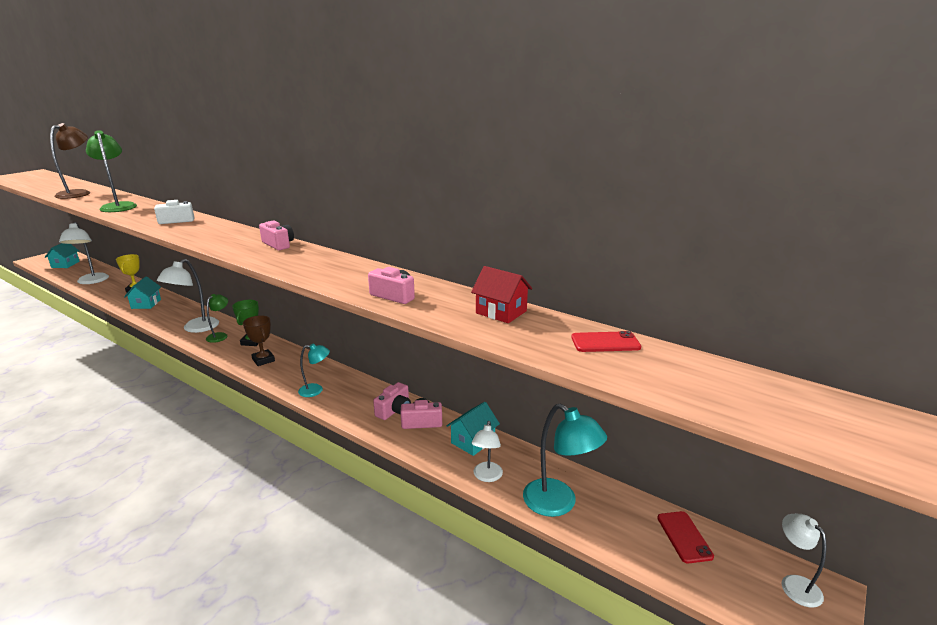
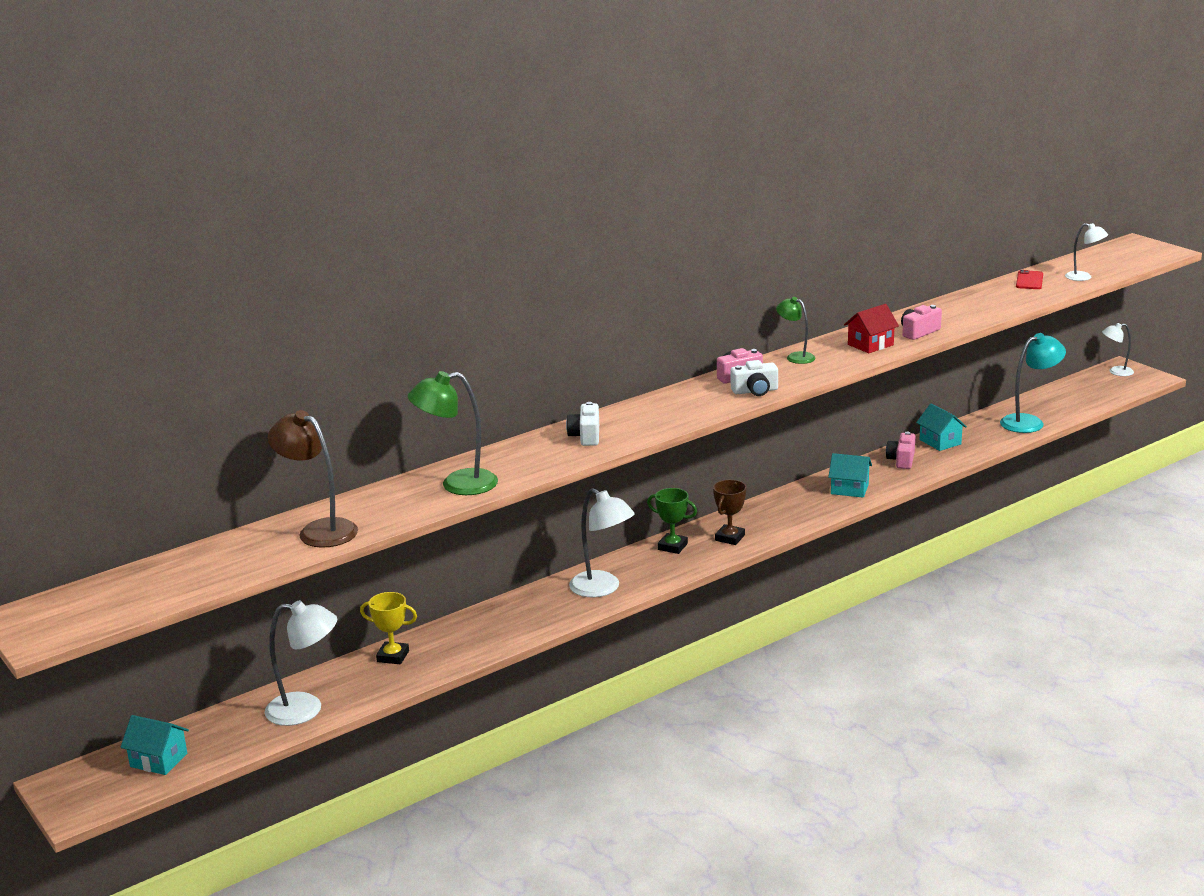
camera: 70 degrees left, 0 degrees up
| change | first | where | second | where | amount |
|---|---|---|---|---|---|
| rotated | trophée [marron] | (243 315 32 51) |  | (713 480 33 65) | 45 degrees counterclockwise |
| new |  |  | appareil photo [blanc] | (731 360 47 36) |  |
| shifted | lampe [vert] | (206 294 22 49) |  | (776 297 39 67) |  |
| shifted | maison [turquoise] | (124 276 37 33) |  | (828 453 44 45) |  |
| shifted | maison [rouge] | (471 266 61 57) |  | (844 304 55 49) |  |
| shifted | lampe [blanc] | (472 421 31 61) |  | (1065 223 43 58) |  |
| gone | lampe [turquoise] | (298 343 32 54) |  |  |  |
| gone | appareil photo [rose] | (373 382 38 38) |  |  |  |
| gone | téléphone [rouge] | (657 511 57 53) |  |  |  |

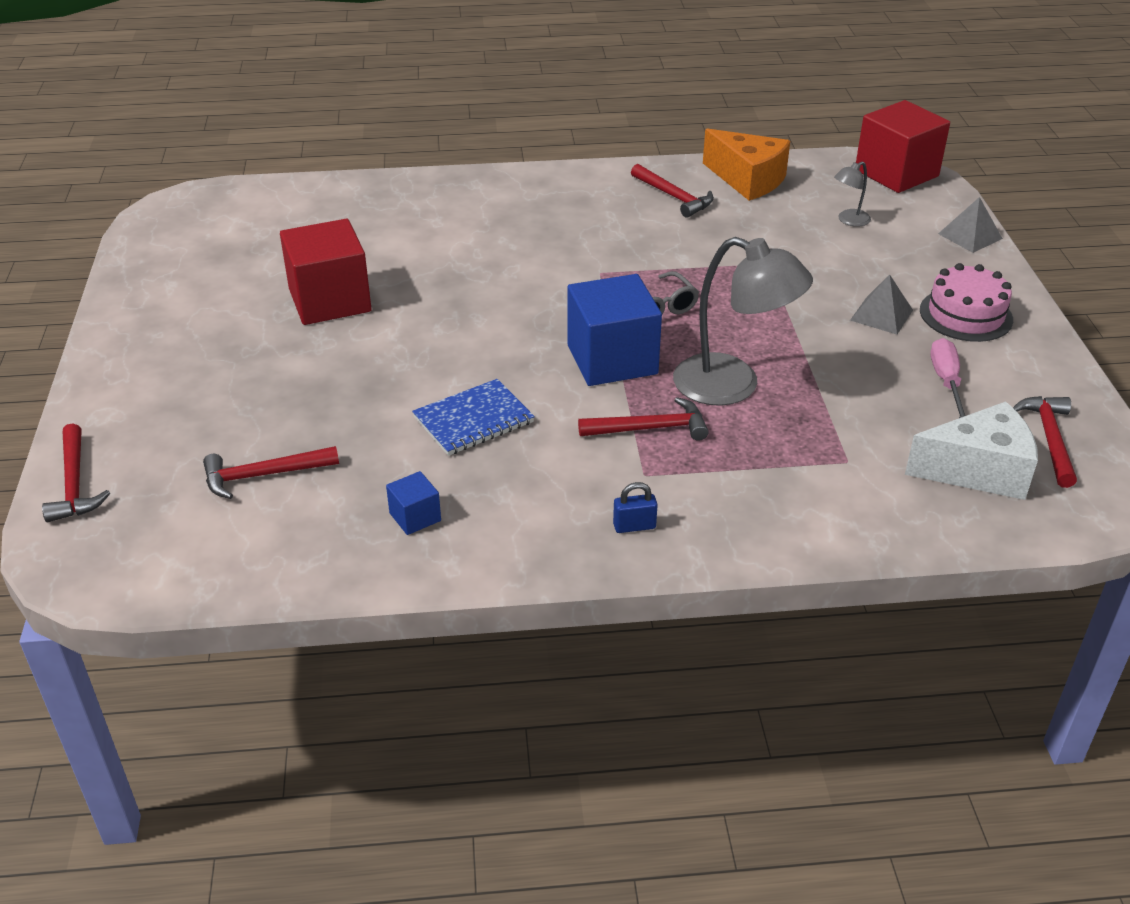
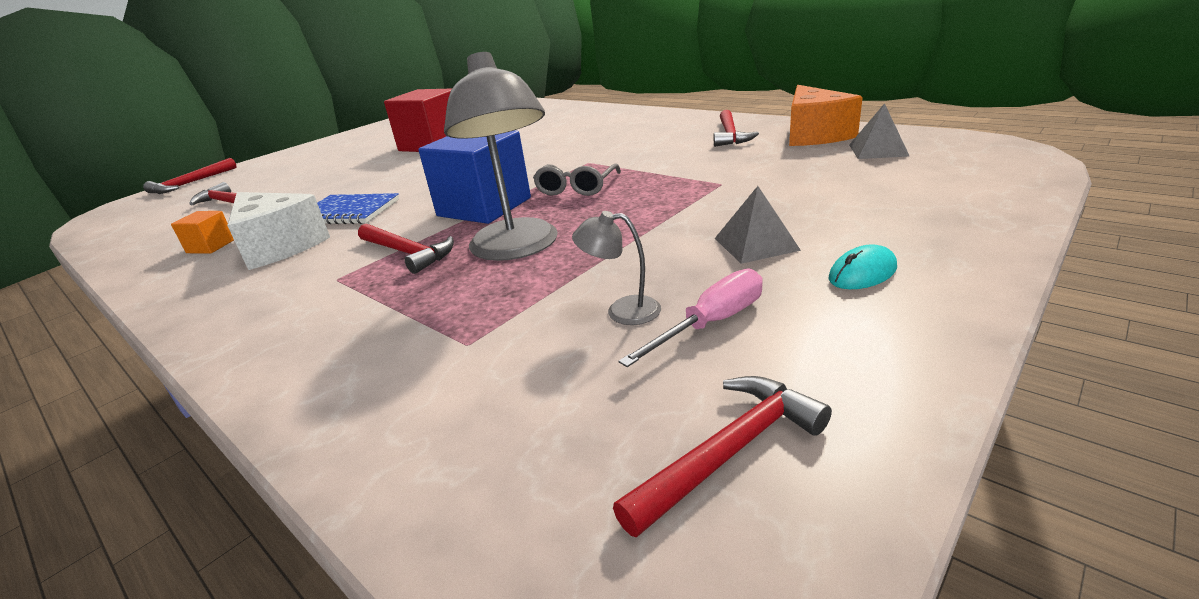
camera: 50 degrees right, 10 degrees down
| change | first | where | second | where | amount |
|---|---|---|---|---|---|
| repainted | cube [bleu] | (386 471 55 64) | cube [orange] | (171 211 63 42) |  |
| shifted | fromage [blanc] | (905 401 133 99) |  | (227 192 103 78) |  |
| shifted | lampe [gris] | (834 161 37 66) |  | (572 211 89 114) |  |
| swapped | gâteau [rose] | (920 263 93 79) | souris [turquoise] | (829 245 68 44) |  |
| shifted | pyramide [gris] | (938 197 65 56) |  | (849 103 60 56) |  |
| gone | cadenas [bleu] | (613 482 45 51) |  |  |  |
| gone | cube [rouge] | (856 100 94 93) |  |  |  |

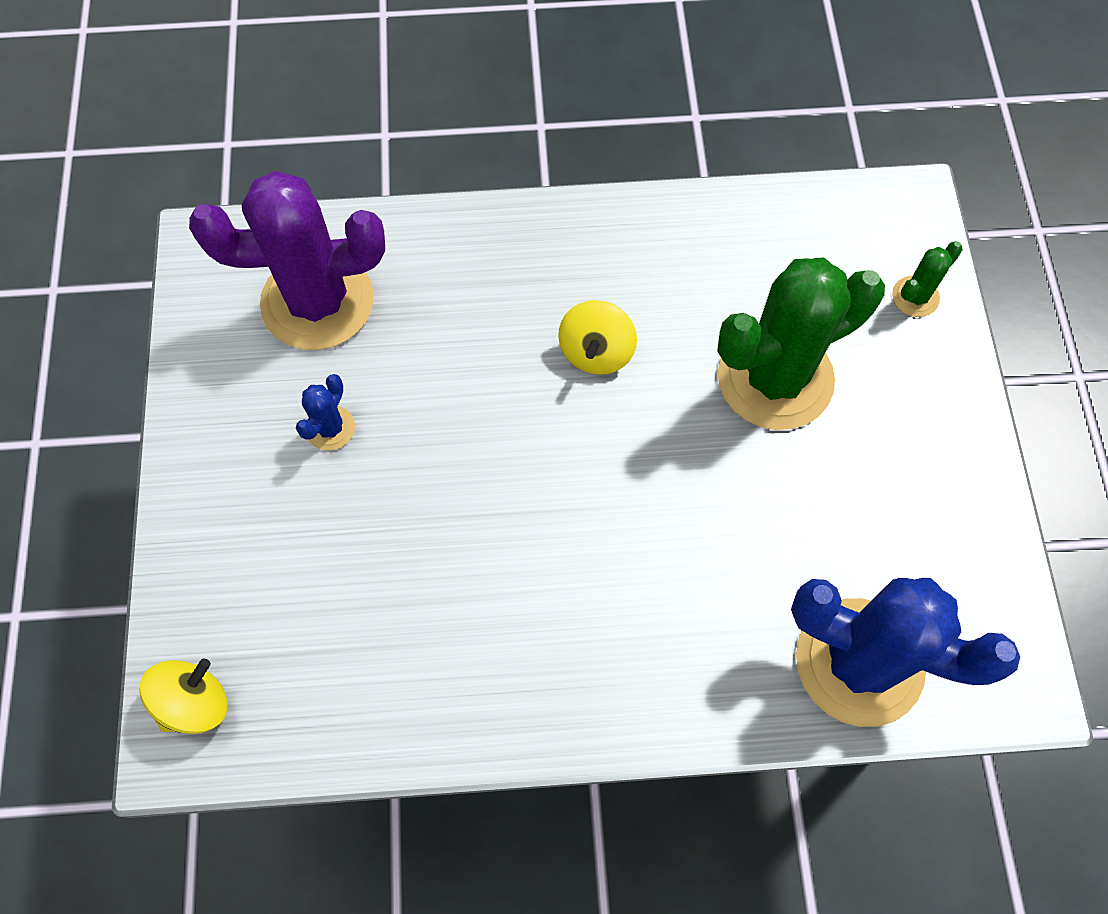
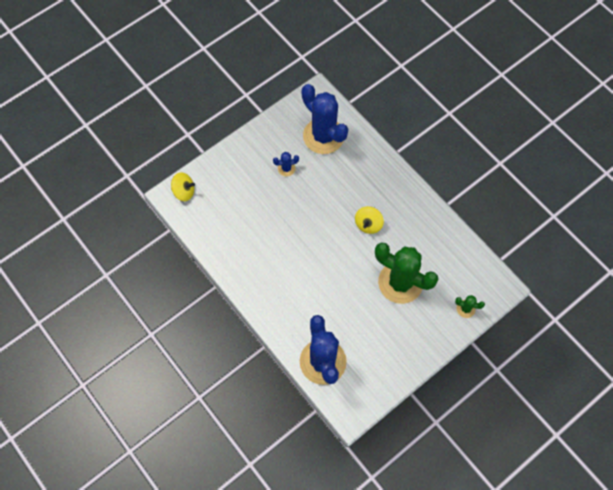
camera: 55 degrees right, 0 degrees up
| change | first | where | second | where | amount |
|---|---|---|---|---|---|
| repainted | cactus [violet] | (189 171 196 179) | cactus [bleu] | (302 84 46 70) |  |
| rotated | toupie [jaune] | (558 300 79 75) |  | (355 206 29 28) | 45 degrees counterclockwise |

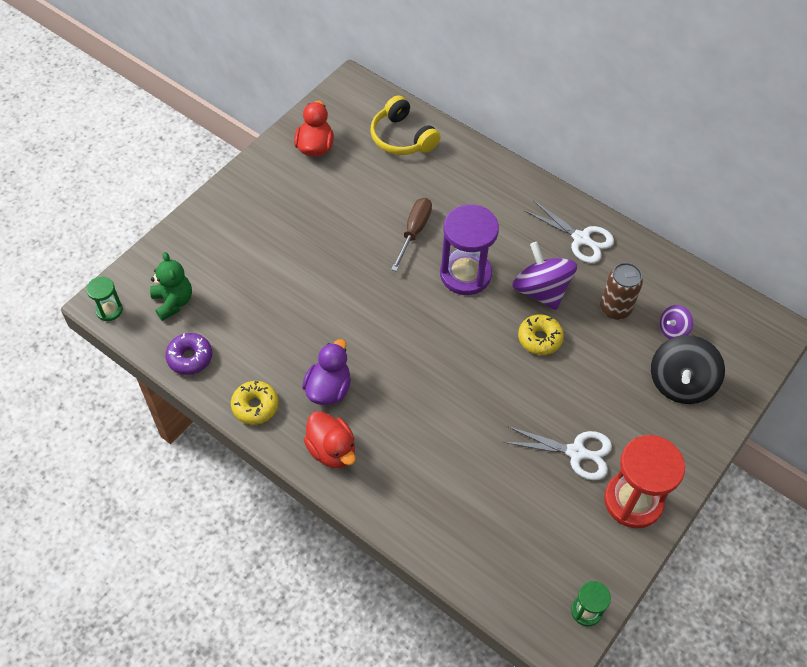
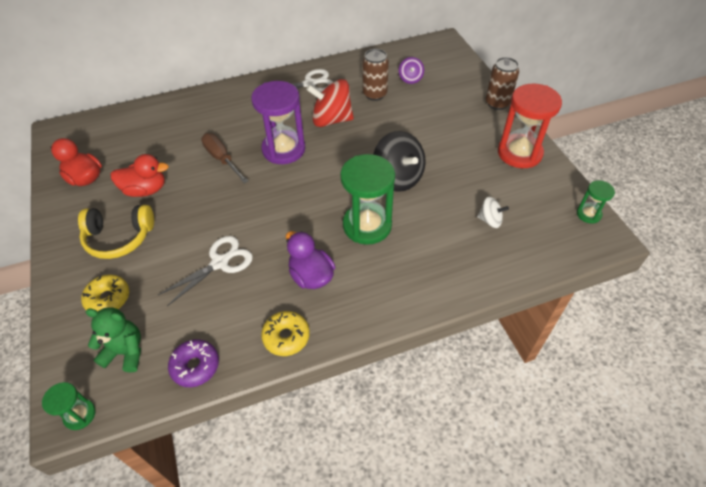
camera: 55 degrees left, 5 degrees down
| change | first | where | second | where | amount |
|---|---|---|---|---|---|
| shifted | casque audio [jaune] | (370 95 70 60) |  | (78 205 76 54) |  |
| shifted | beignet [jaune] | (518 314 46 41) |  | (81 274 48 38) |  |
| shifted | canard [rouge] | (304 411 52 57) |  | (110 154 59 43) |  |
| shifted | ciseaux [blanc] | (503 426 109 54) |  | (158 236 95 70) |  |
| repainted | toupie [violet] | (512 242 65 68) | toupie [rouge] | (306 79 48 48) |  |
| new |  |  | sablier [vert] | (340 154 55 91) |  |
| shifted | toupie [noir] | (651 335 74 69) |  | (373 131 53 61) |  |
| new |  |  | toupie [blanc] | (477 197 32 31) |  |
| new |  |  | canette [marron] | (486 57 33 53) |  |

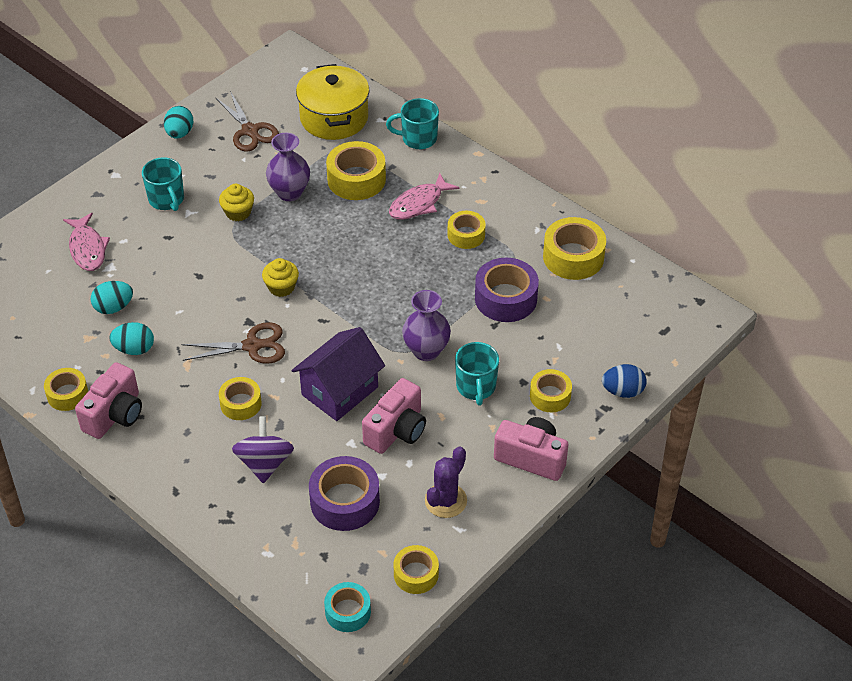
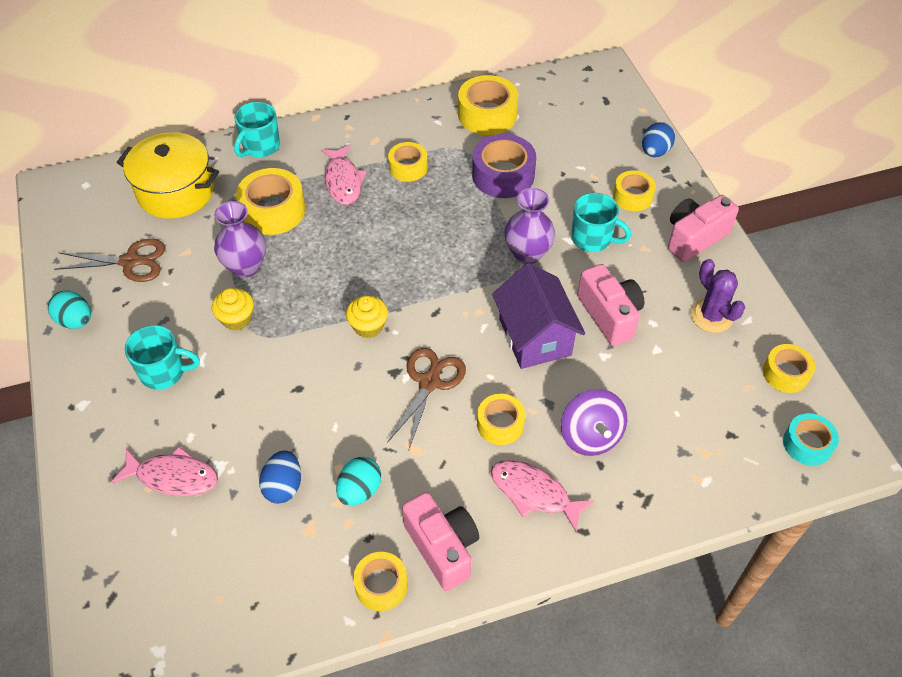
camera: 60 degrees left, 5 degrees up
| change | first | where | second | where | amount |
|---|---|---|---|---|---|
| repainted | œuf [turquoise] | (91 281 42 33) | œuf [bleu] | (259 450 42 54) |  |
| new |  |  | poisson [rose] | (491 460 104 73) |  |
| rotated | toupie [violet] | (232 416 62 67) |  | (561 389 66 67) | 135 degrees counterclockwise |
| gone | ruban adhésif [violet] | (309 456 71 75) |  |  |  |

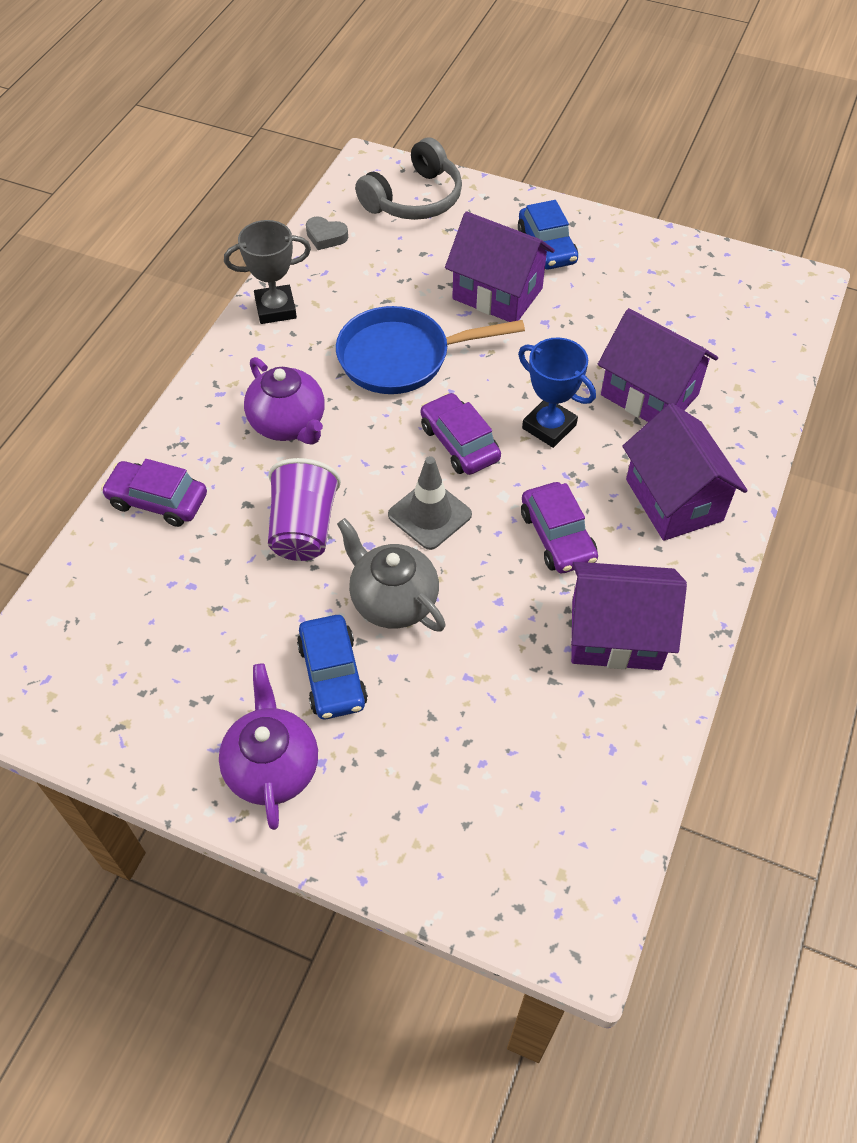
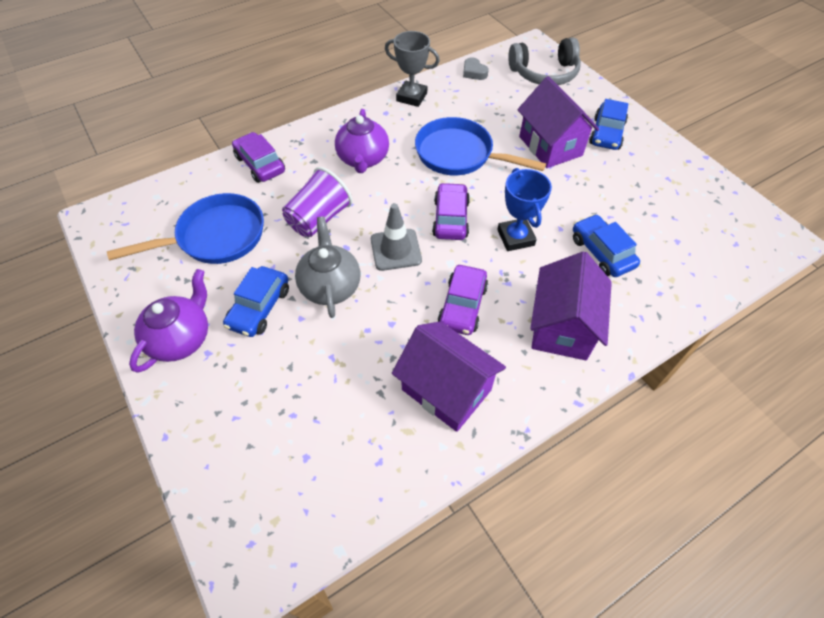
camera: 35 degrees right, 0 degrees up
| change | first | where | second | where | amount |
|---|---|---|---|---|---|
| new |  |  | poêle [bleu] | (107 193 157 71) |  |
| swapped | maison [violet] | (598 308 120 114) | voiture [bleu] | (573 214 67 63) |  |

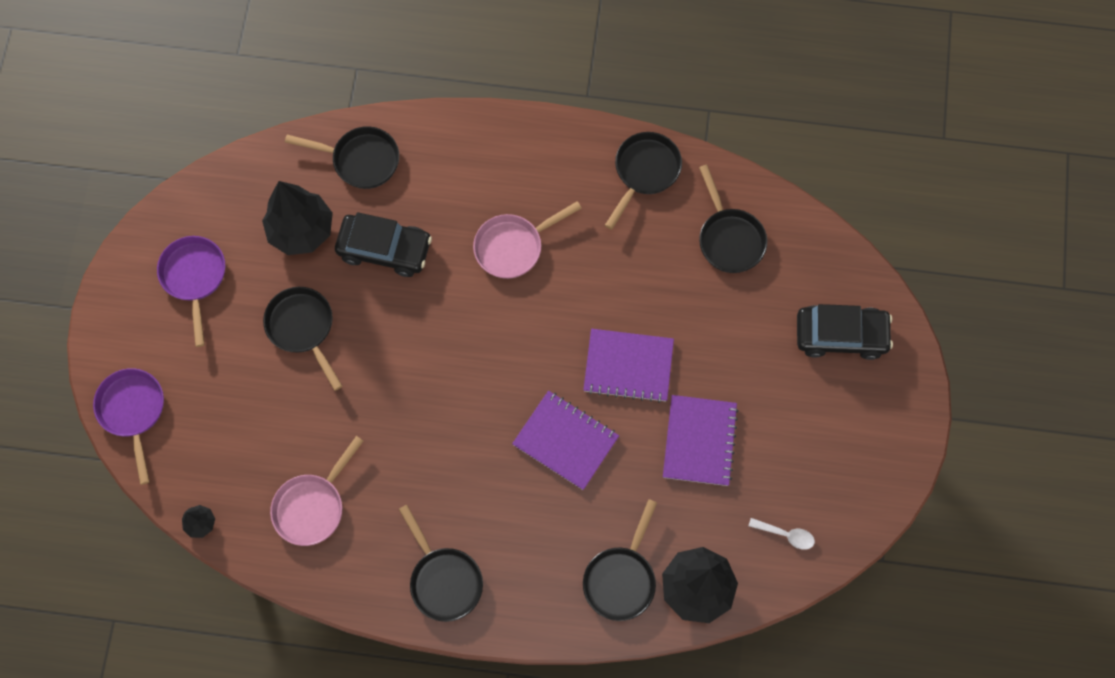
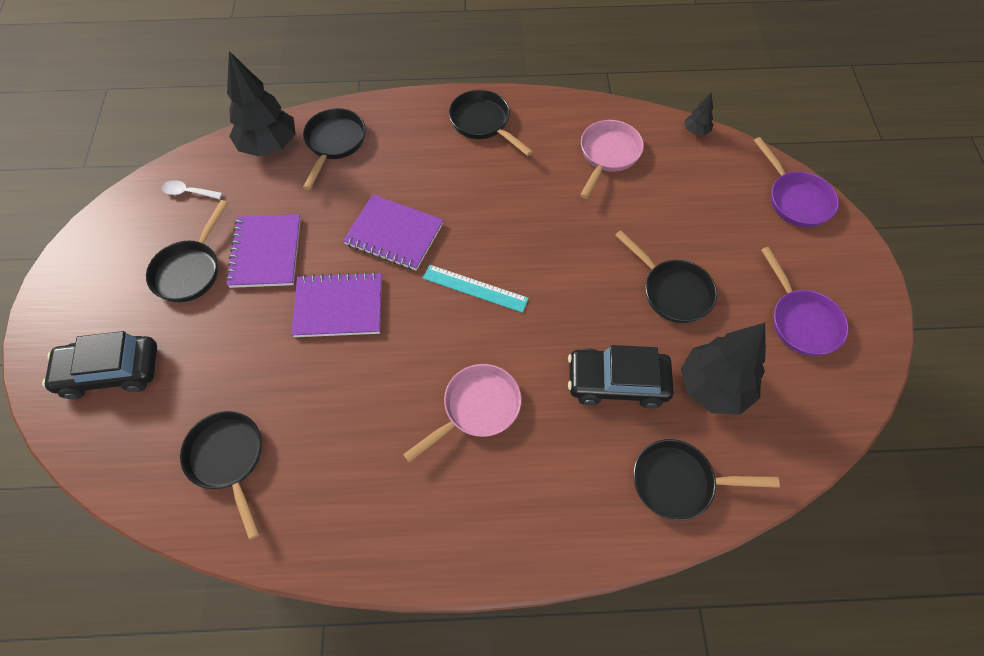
camera: 170 degrees right, 10 degrees down
| change | first | where | second | where | amount |
|---|---|---|---|---|---|
| shifted | poêle [noir] | (605 132 77 98) |  | (146 200 82 102) |  |
| new |  |  | règle [turquoise] | (423 265 106 48) |  |

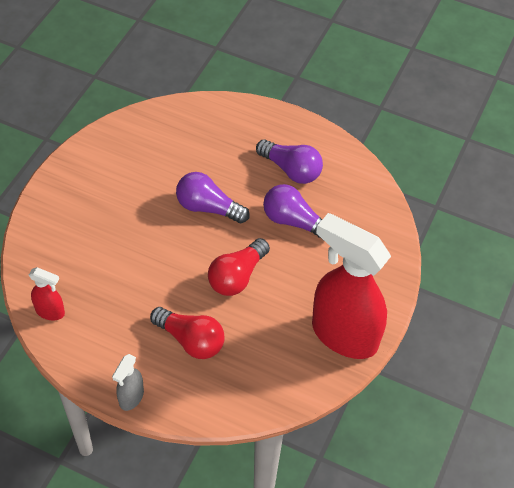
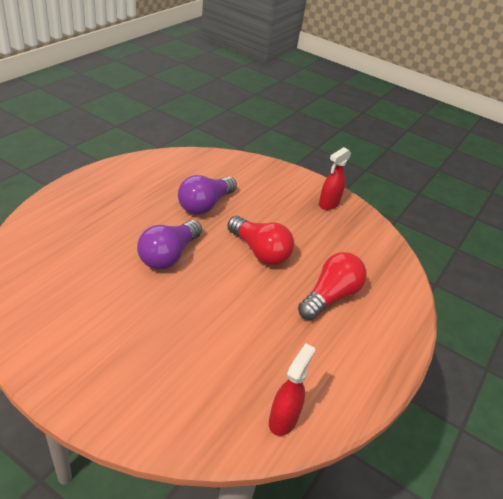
camera: 85 degrees left, 15 degrees down
| change | first | where | second | where | amount |
|---|---|---|---|---|---|
| scaled | vaporisateur [rouge] | (312 213 79 146) |  | (319 147 32 63) | x0.43 |
| gone | vaporisateur [gris] | (112 354 32 57) |  |  |  |
| gone | ampoule [violet] | (256 139 67 45) |  |  |  |

